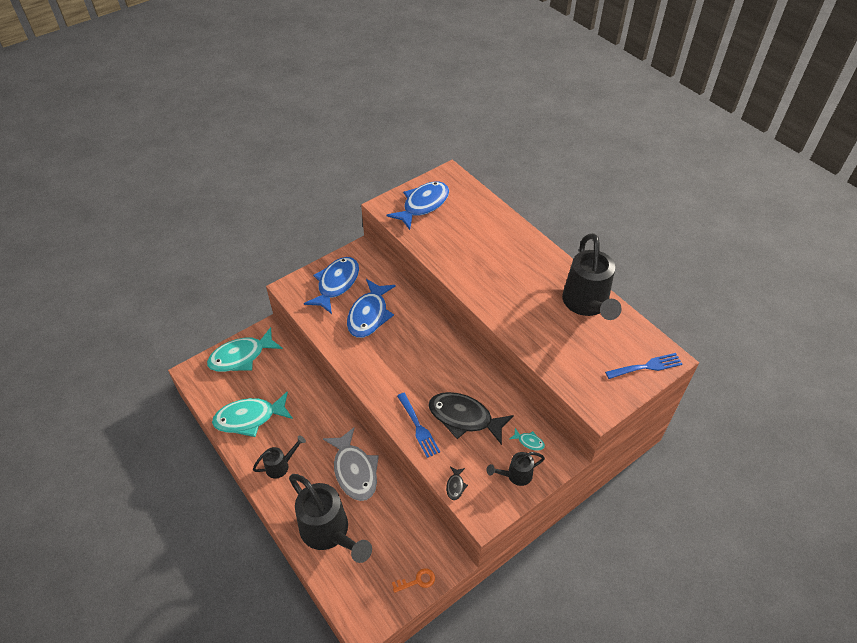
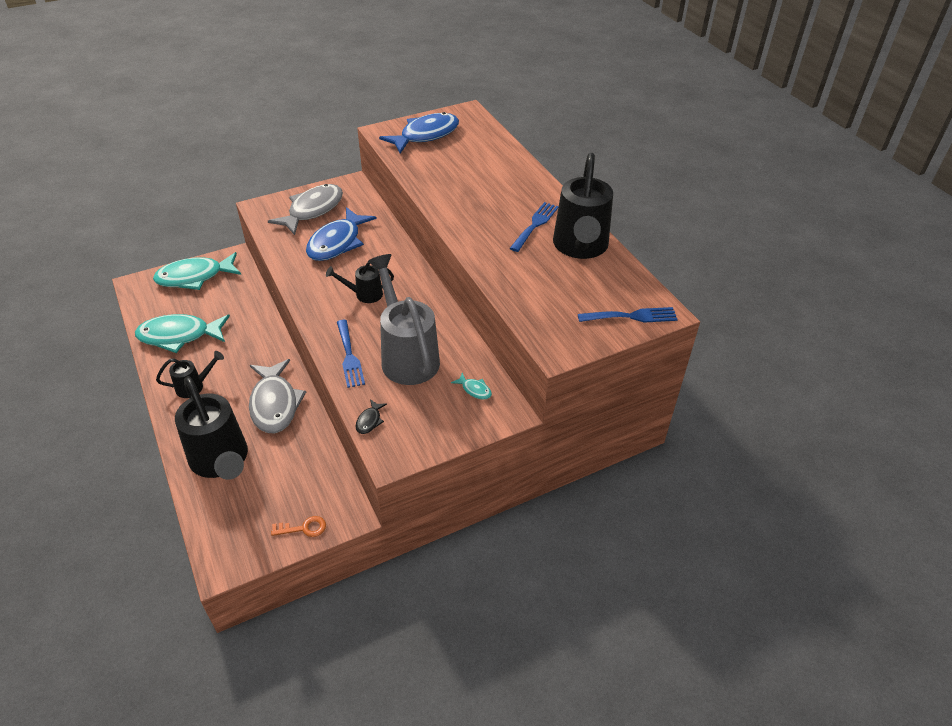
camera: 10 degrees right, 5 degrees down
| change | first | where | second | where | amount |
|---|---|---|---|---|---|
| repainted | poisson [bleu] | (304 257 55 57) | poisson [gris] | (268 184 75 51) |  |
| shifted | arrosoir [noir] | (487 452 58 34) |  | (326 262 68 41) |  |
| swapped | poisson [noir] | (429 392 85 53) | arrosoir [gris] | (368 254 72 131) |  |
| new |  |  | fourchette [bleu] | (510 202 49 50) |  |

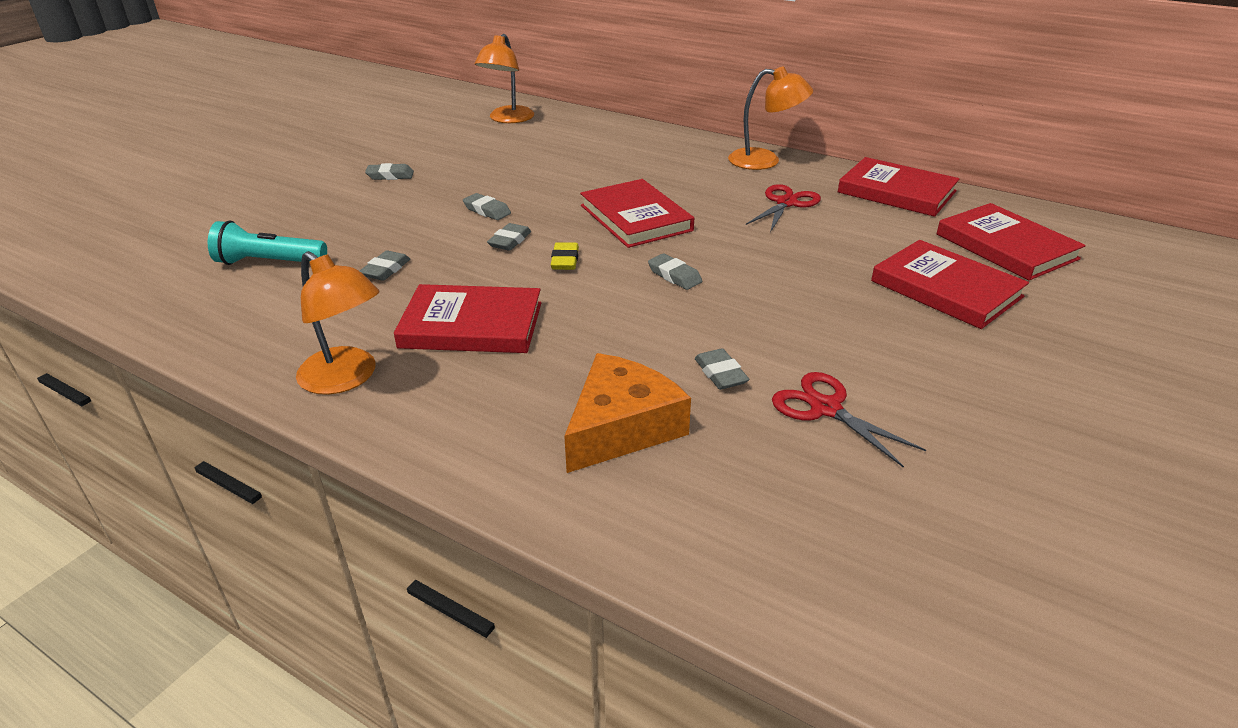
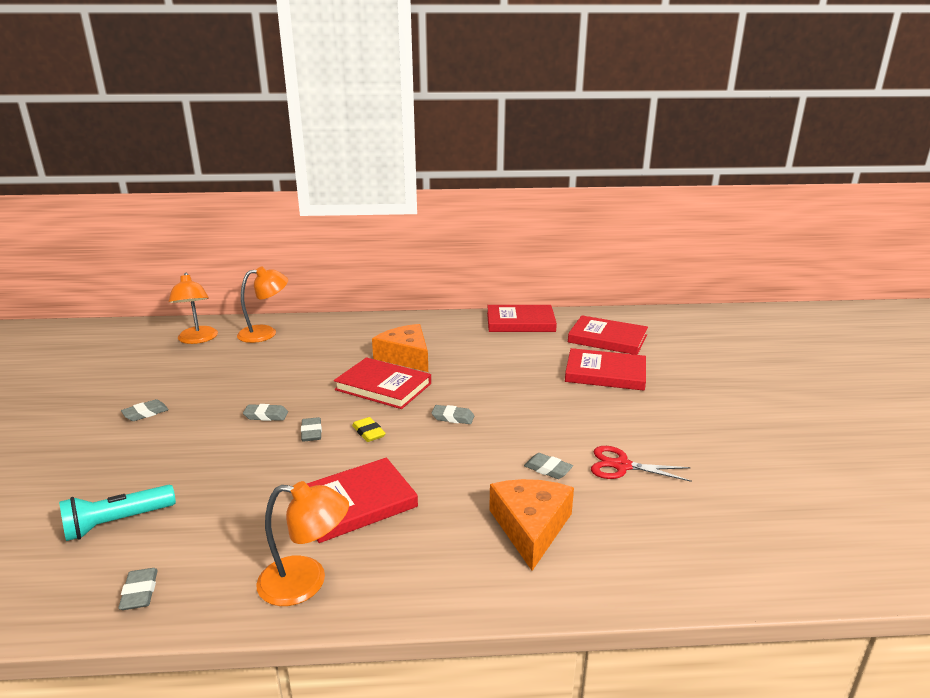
camera: 35 degrees left, 10 degrees down
| change | first | where | second | where | amount |
|---|---|---|---|---|---|
| shifted | gomme [gris] | (360 250 50 31) |  | (118 568 40 42) |  |
| shifted | lampe [orange] | (728 67 85 103) |  | (237 266 51 77) |  |
| new |  |  | fromage [orange] | (372 324 56 48) |  |
| gone | ciseaux [rouge] | (746 184 75 48) |  |  |  |

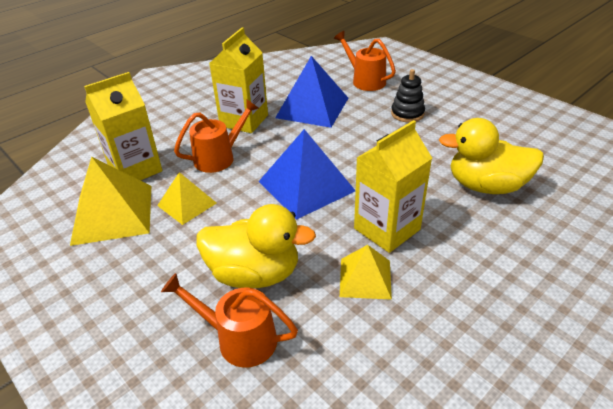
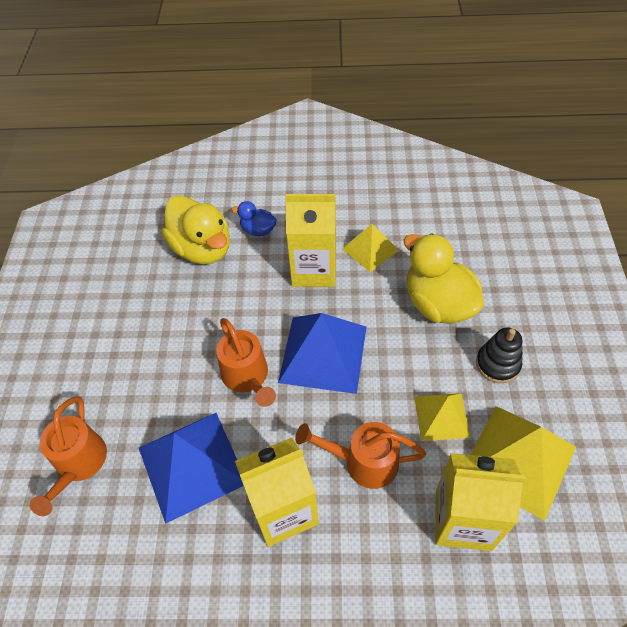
camera: 135 degrees left, 15 degrees up
| change | first | where | second | where | amount |
|---|---|---|---|---|---|
| shifted | arrosoir [orange] | (161 273 137 95) |  | (216 318 60 89) |  |
| new |  |  | canard [bleu] | (232 201 45 35) |  |
| shifted | jouet à empiler [noir] | (391 69 34 53) |  | (476 327 47 56) |  |

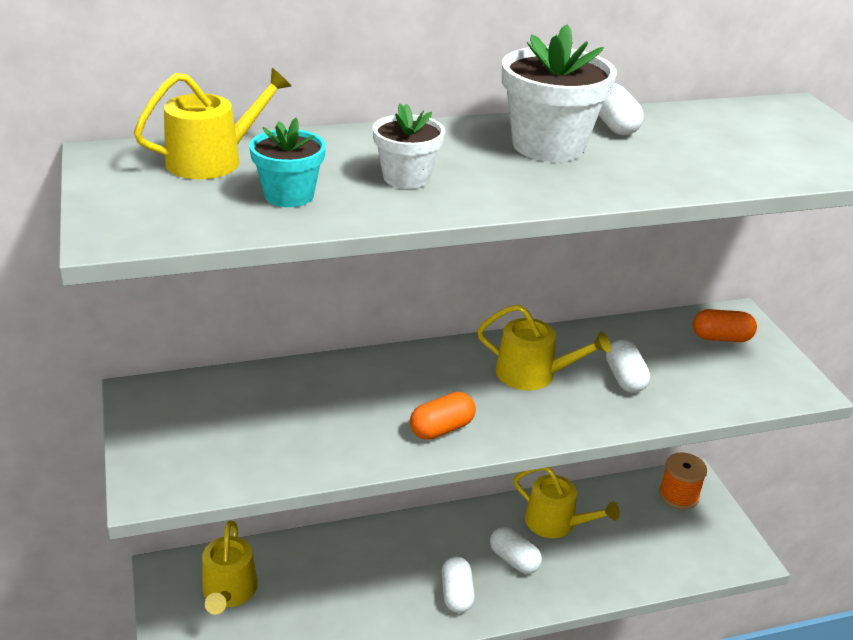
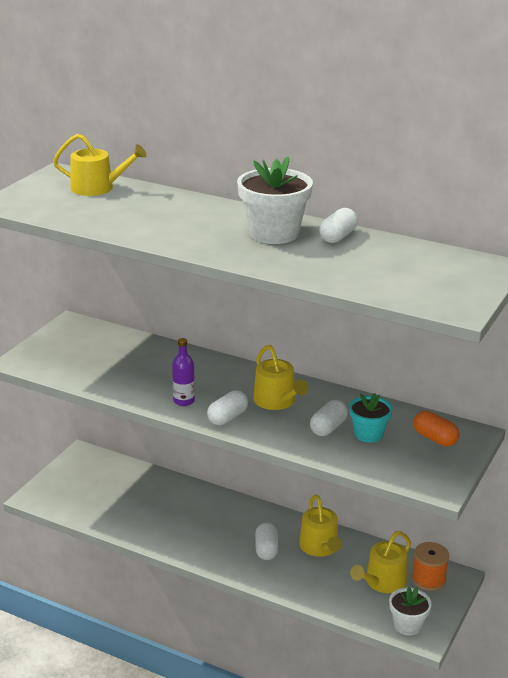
camera: 45 degrees right, 5 degrees down
| change | first | where | second | where | amount |
|---|---|---|---|---|---|
| swapped | gélule [orange] | (410 392 66 48) | bouteille [violet] | (172 338 23 68) |  |
| shifted | gélule [blanc] | (441 557 34 56) |  | (207 390 41 35) |  |
| shifted | pot de fleurs [turquoise] | (249 118 77 89) |  | (349 393 44 50) |  |
| shifted | arrosoir [jaune] | (202 520 56 95) |  | (350 531 61 62) |  |
| shifted | pot de fleurs [blanc] | (373 103 72 86) |  | (389 587 43 49) |  |

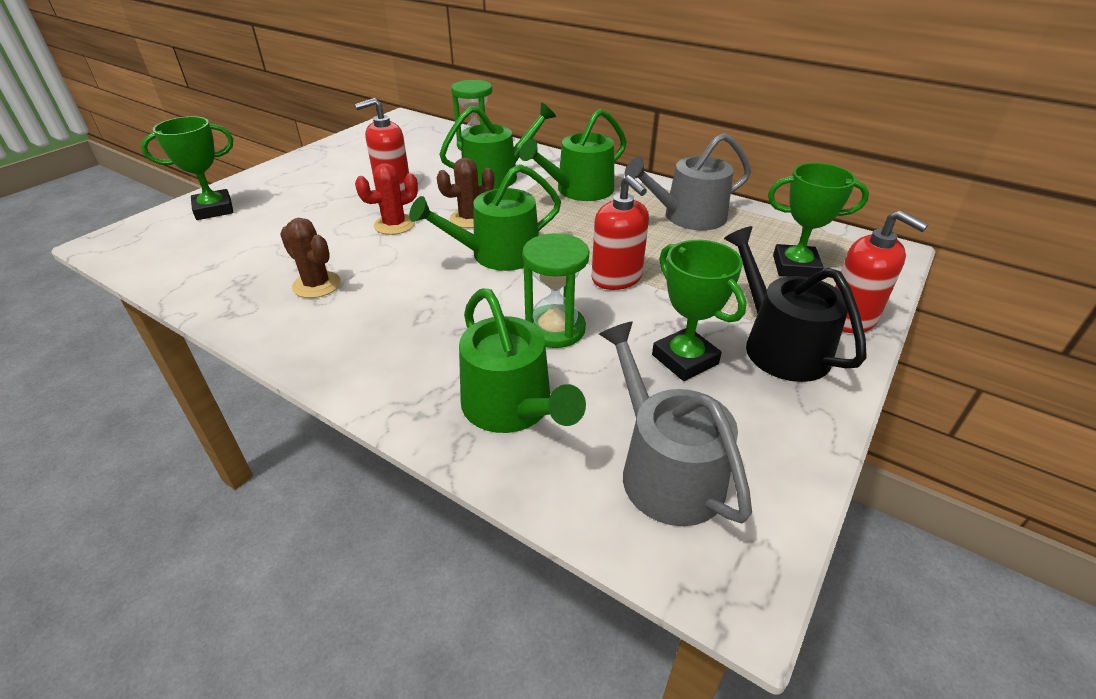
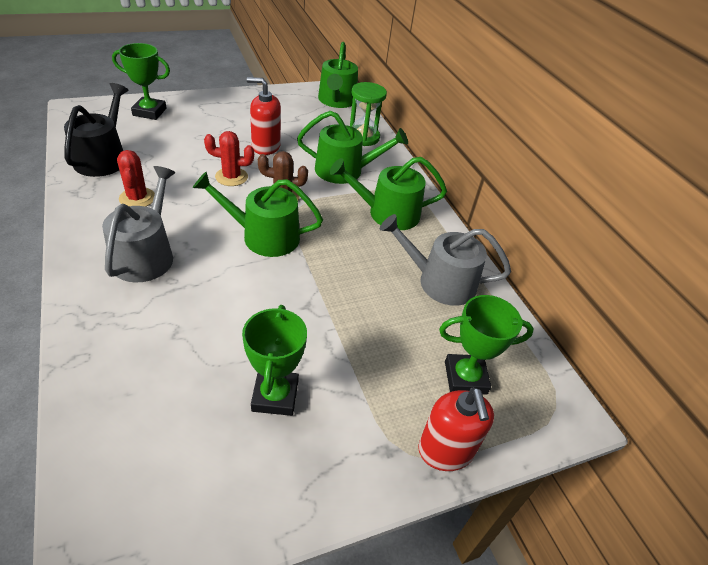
camera: 30 degrees right, 5 degrees up
| change | first | where | second | where | amount |
|---|---|---|---|---|---|
| shifted | arrosoir [noir] | (724 226 143 156) |  | (64 83 64 94) |  |
| shifted | arrosoir [gris] | (599 321 153 205) |  | (102 166 74 117) |  |
| repainted | cactus [marron] | (280 218 61 80) | cactus [rouge] | (117 150 38 57) |  |
| shifted | arrosoir [vert] | (459 289 127 144) |  | (318 42 40 66) |  |
| rotated | trophée [vert] | (768 163 101 115) |  | (439 295 95 100) | 45 degrees counterclockwise |
| gone | sablier [vert] | (522 233 67 115) |  |  |  |
| gone | distributeur de savon [rouge] | (591 175 58 115) |  |  |  |

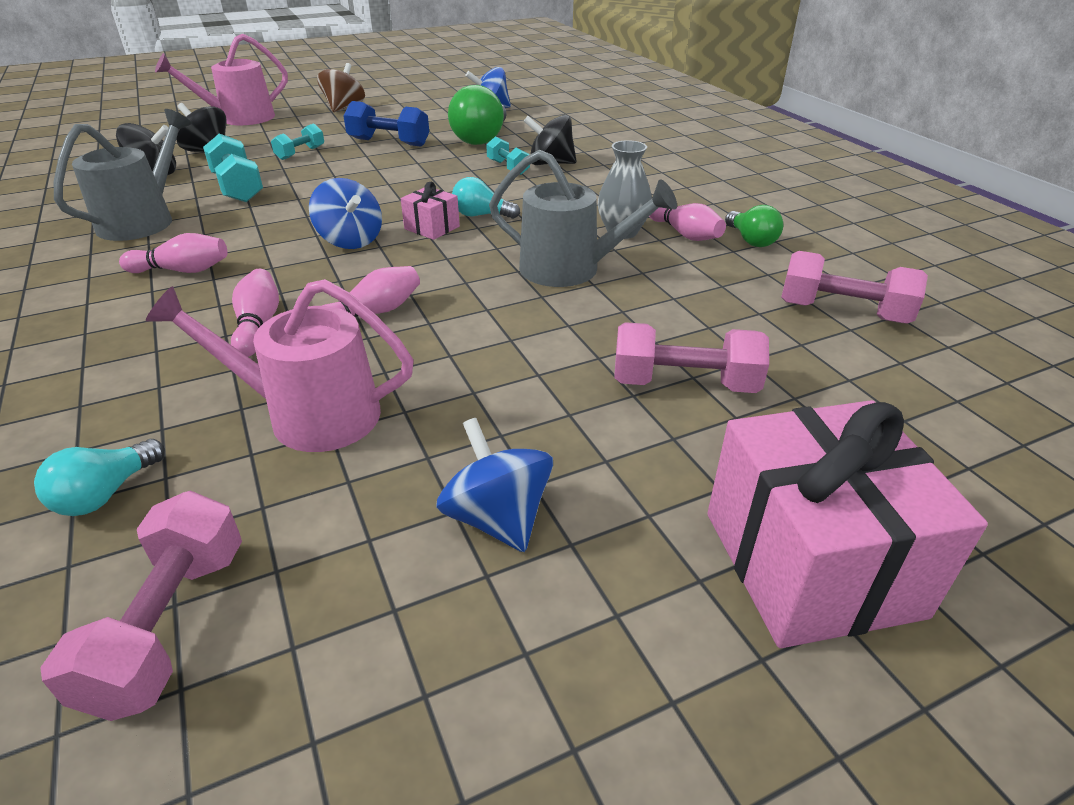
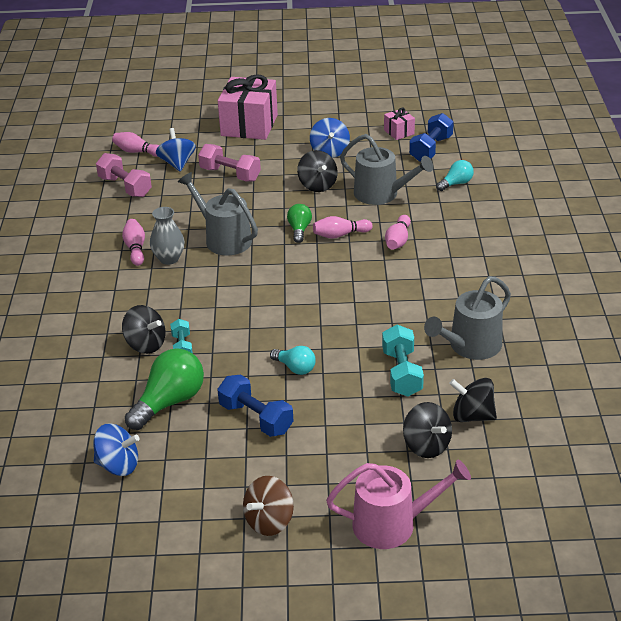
camera: 155 degrees left, 0 degrees up
| change | first | where | second | where | amount |
|---|---|---|---|---|---|
| shifted | quille [rose] | (119 233 109 40) |  | (112 132 47 25) |  |
| shifted | toupie [bleu] | (309 178 73 71) |  | (156 128 40 44) |  |
| shifted | ampoule [turquoise] | (452 177 68 42) |  | (270 346 46 29) |  |
| shifted | ampoule [vert] | (725 205 58 42) |  | (287 204 25 39) |  |
| new |  |  | toupie [noir] | (297 150 41 42) |  |
| repainted | arrosoir [rose] | (146 279 268 173) | arrosoir [gris] | (340 134 93 71) |  |
| shifted | cadeau [rose] | (401 182 59 58) |  | (384 107 31 33) |  |
| repainted | haltère [rose] | (40 491 202 230) | haltère [bleu] | (409 113 45 49) |  |
| gone | haltère [turquoise] | (271 123 53 37) |  |  |  |

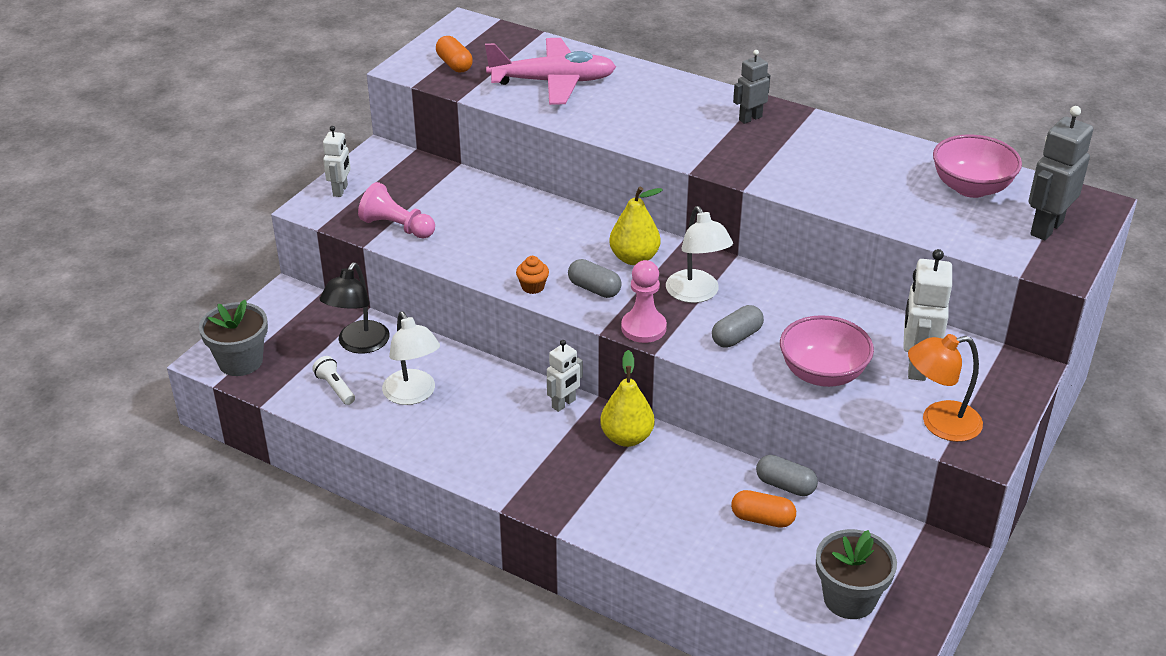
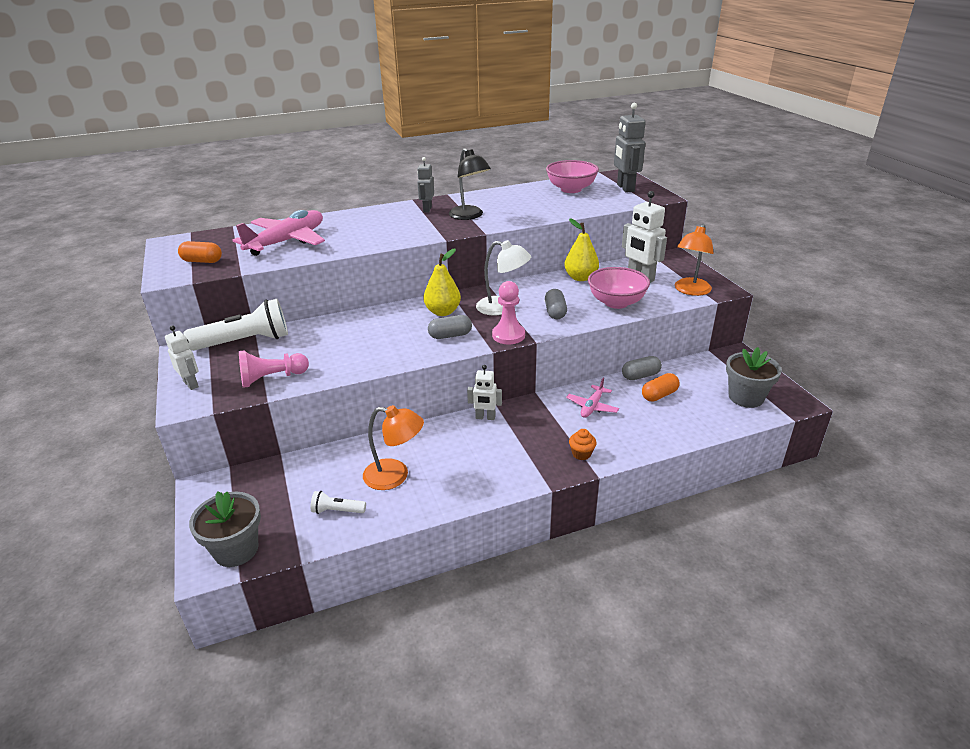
camera: 50 degrees left, 5 degrees down
| change | first | where | second | where | amount |
|---|---|---|---|---|---|
| new |  |  | lampe de poche [blanc] | (184 299 104 52) |  |
| repainted | lampe [blanc] | (382 312 58 93) | lampe [orange] | (363 405 61 85) |  |
| shifted | lampe [noir] | (320 262 70 92) |  | (449 148 42 72) |  |
| rotated | robot [blanc] | (547 340 36 72) |  | (467 365 35 55) | 105 degrees clockwise |
| shifted | poire [jaune] | (600 350 54 97) |  | (564 218 35 63) |  |
| new |  |  | avion [rose] | (566 377 53 41) |  |
| shifted | muffin [orange] | (516 256 33 38) |  | (569 429 28 31) |  |

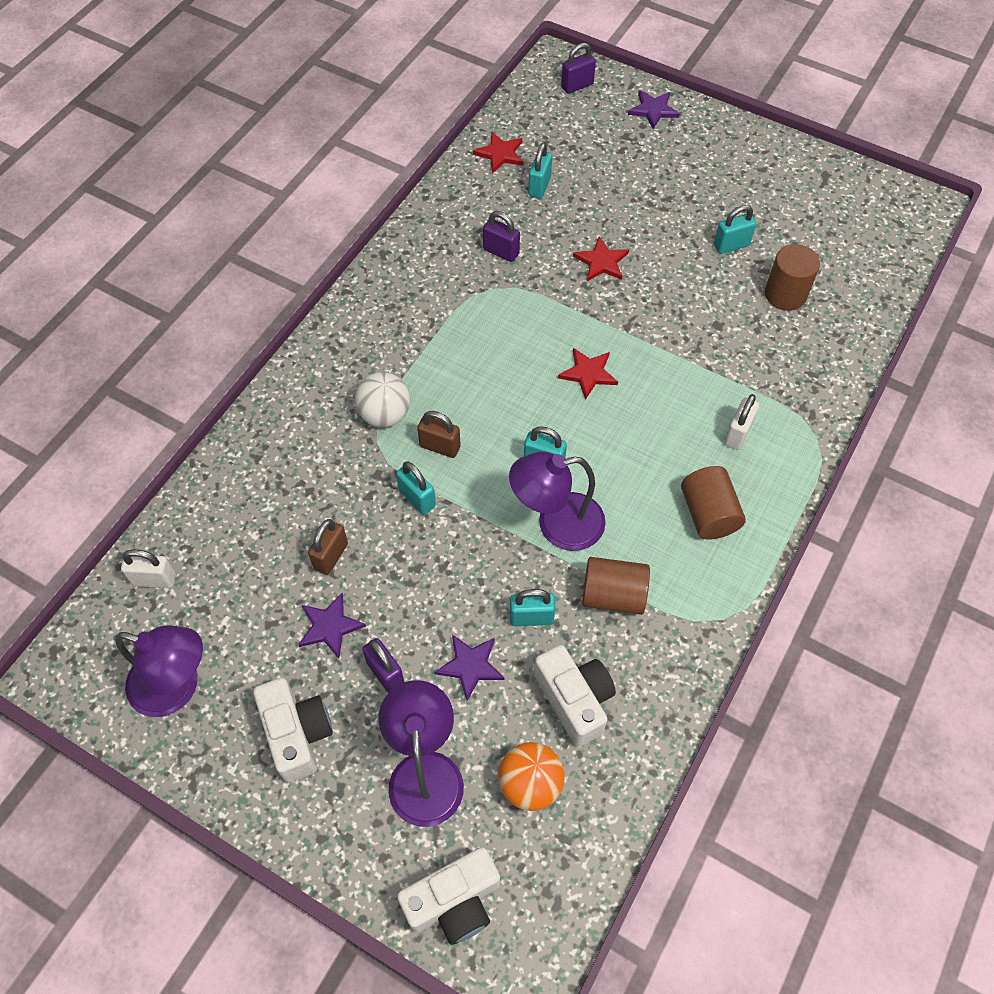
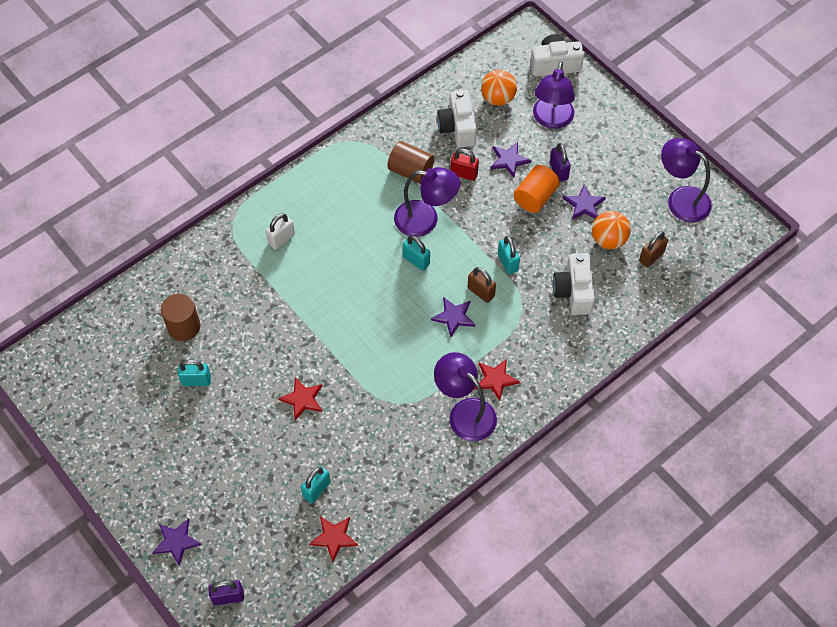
camera: 160 degrees left, 0 degrees up
| change | first | where | second | where | amount |
|---|---|---|---|---|---|
| new |  |  | étoile [violet] | (431 297 44 40) |  |
| new |  |  | lampe [violet] | (434 352 63 89) |  |
| repainted | cadenas [turquoise] | (510 589 45 37) | cadenas [rouge] | (450 149 29 32) |  |
| shifted | étoile [rouge] | (558 348 60 52) |  | (474 359 46 42) |  |
| new |  |  | cylindre [orange] | (514 165 46 48) |  |
| shifted | appareil photo [blanc] | (253 678 80 105) |  | (553 253 42 62) |  |
| new |  |  | balle [orange] | (592 211 39 38) |  |
| shifted | cadenas [marron] | (308 519 40 56) |  | (639 231 29 36) |  |
| gone | cadenas [blanc] | (121 549 55 39) |  |  |  |
| gone | balle [blanc] | (355 372 55 55) |  |  |  |
| gone | cadenas [violet] | (483 211 37 51) |  |  |  |
| gone | cylindre [marron] | (681 466 65 74) |  |  |  |

